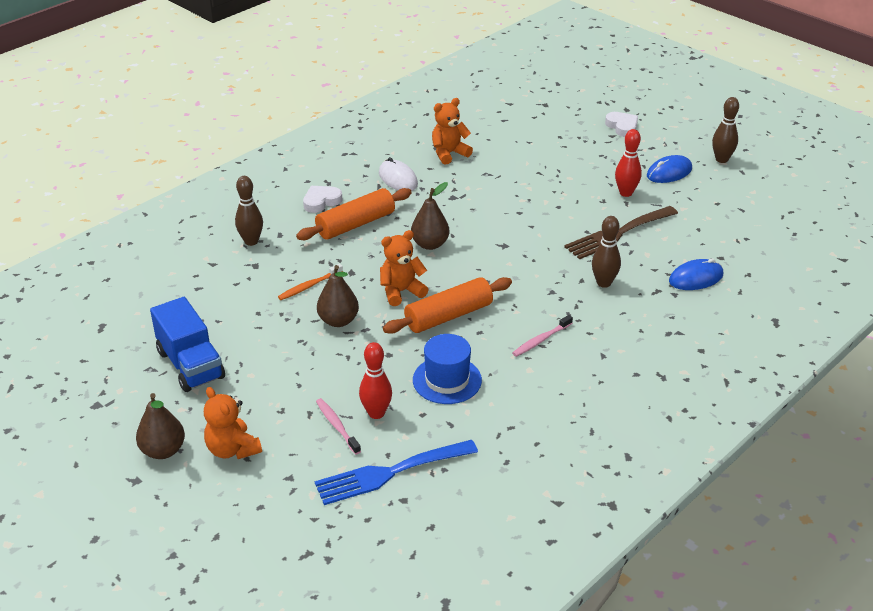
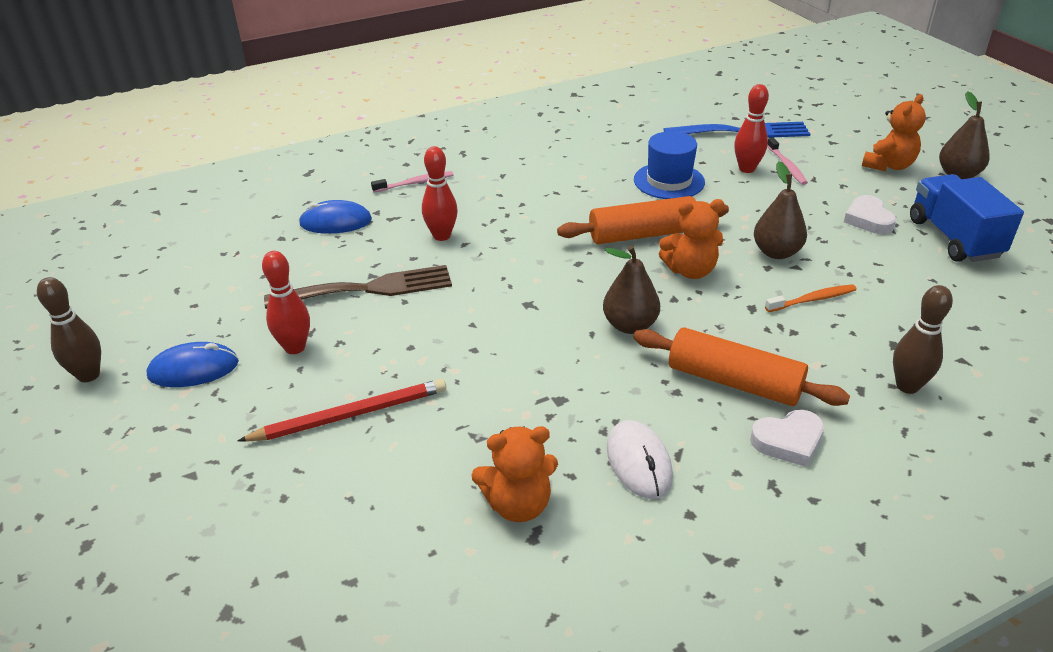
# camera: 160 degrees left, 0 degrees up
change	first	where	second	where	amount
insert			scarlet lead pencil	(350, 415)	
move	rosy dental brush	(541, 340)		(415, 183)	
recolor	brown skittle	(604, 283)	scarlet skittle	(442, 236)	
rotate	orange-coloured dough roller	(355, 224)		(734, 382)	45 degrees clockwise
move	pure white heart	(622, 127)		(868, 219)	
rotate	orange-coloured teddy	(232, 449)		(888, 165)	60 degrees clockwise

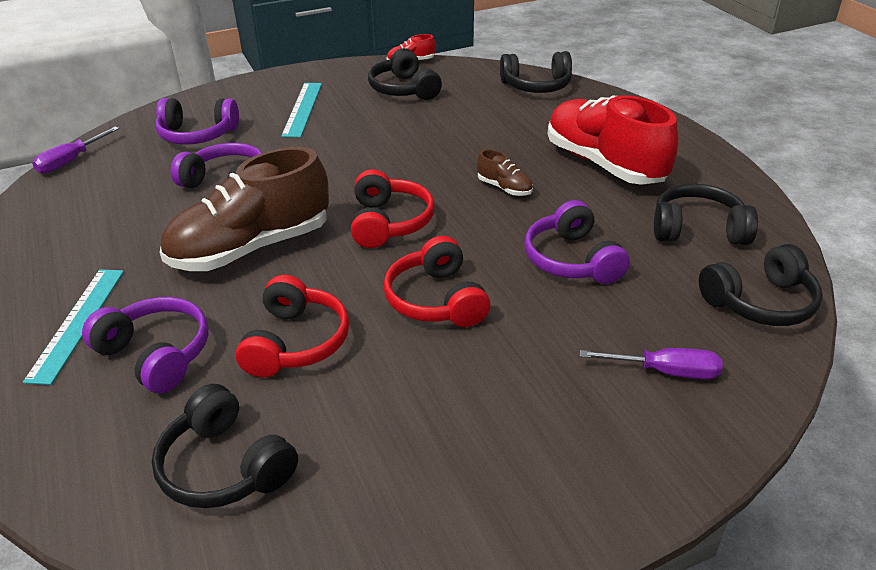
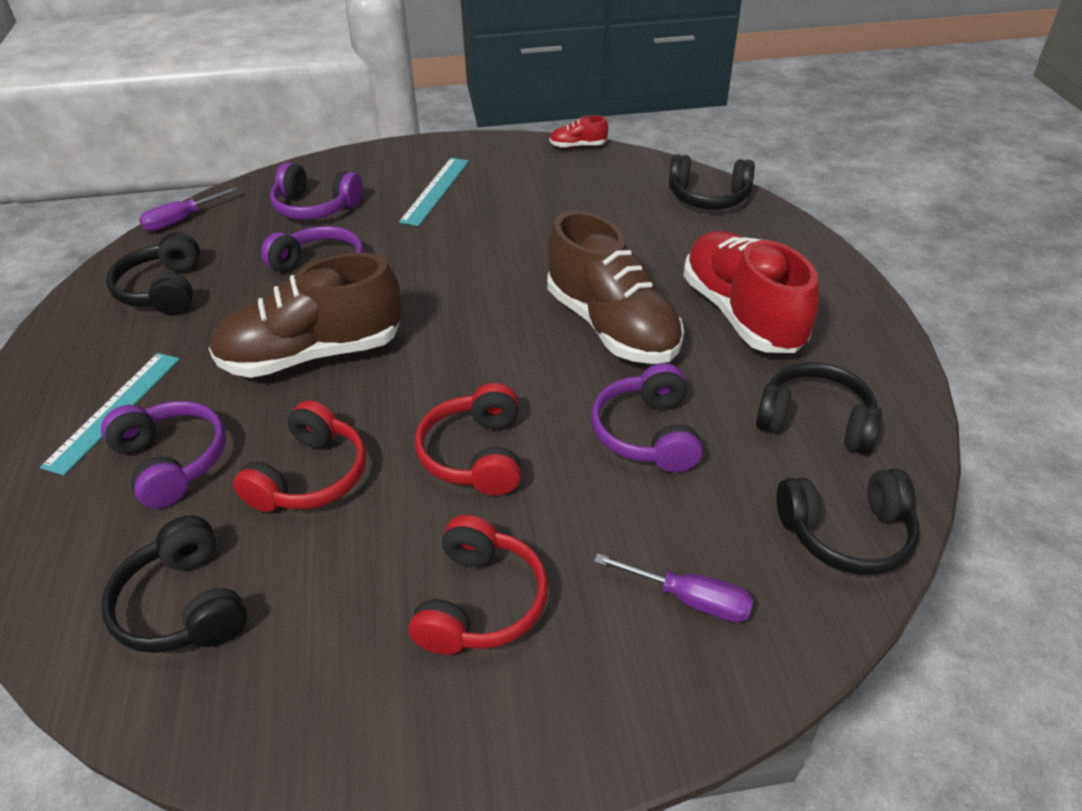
# camera: 15 degrees right, 5 degrees up
change	first	where	second	where	amount
move	black over-ear headphones	(404, 89)		(163, 290)	
move	scarlet over-ear headphones	(389, 222)		(480, 602)	
resize	brown shoe	(504, 188)		(611, 327)	x2.40

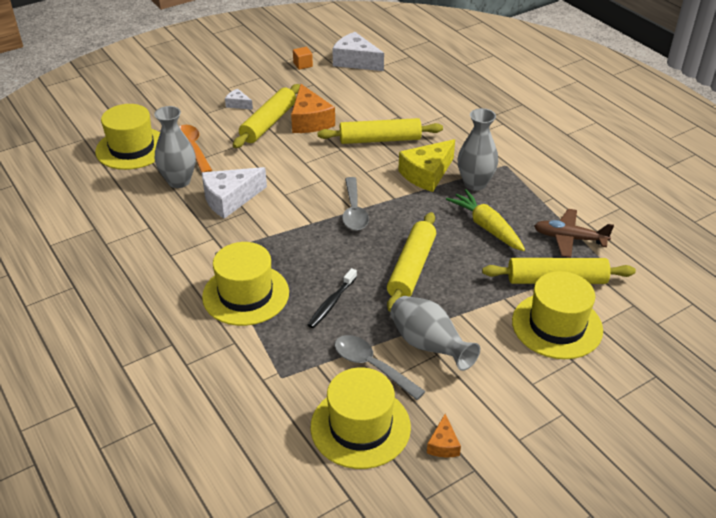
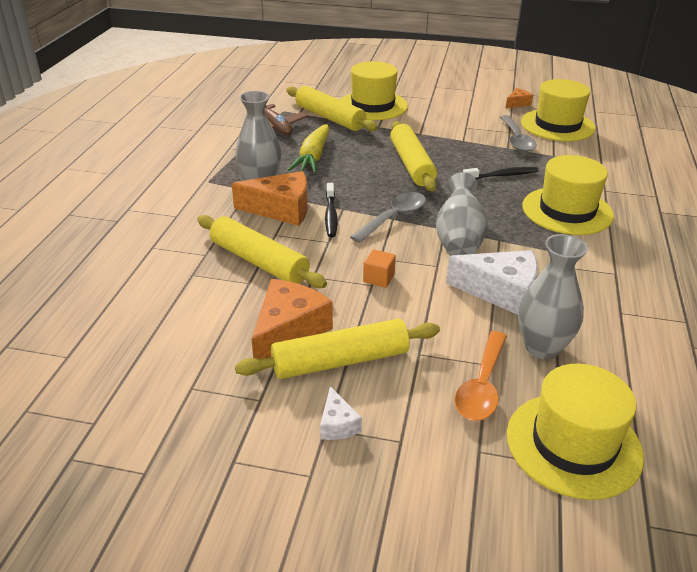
# camera: 135 degrees left, 5 degrees down
change	first	where	second	where	amount
recolor	golden cheese	(426, 174)	orange-coloured cheese	(281, 209)	
insert			black dental brush	(331, 215)	
move	orange-coloured cube	(303, 65)		(379, 278)	
rotate	golden dough roller	(411, 268)		(411, 164)	75 degrees counterclockwise
move	grey vase	(428, 346)		(459, 240)	
delete	pure white cheese	(355, 61)			

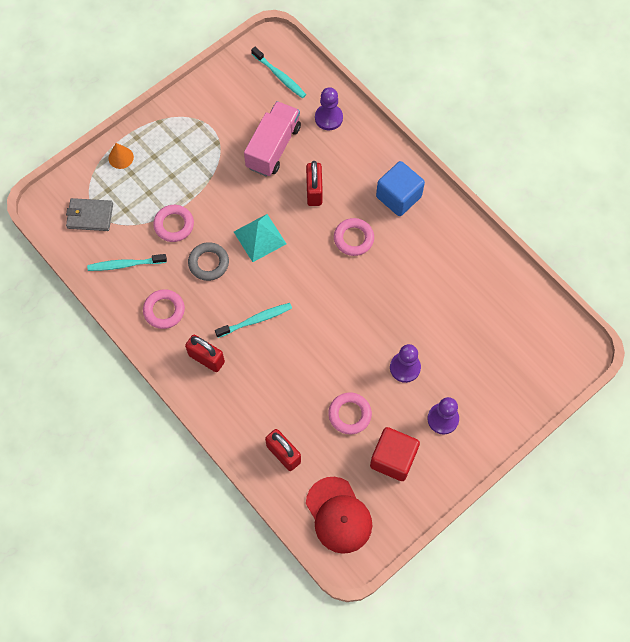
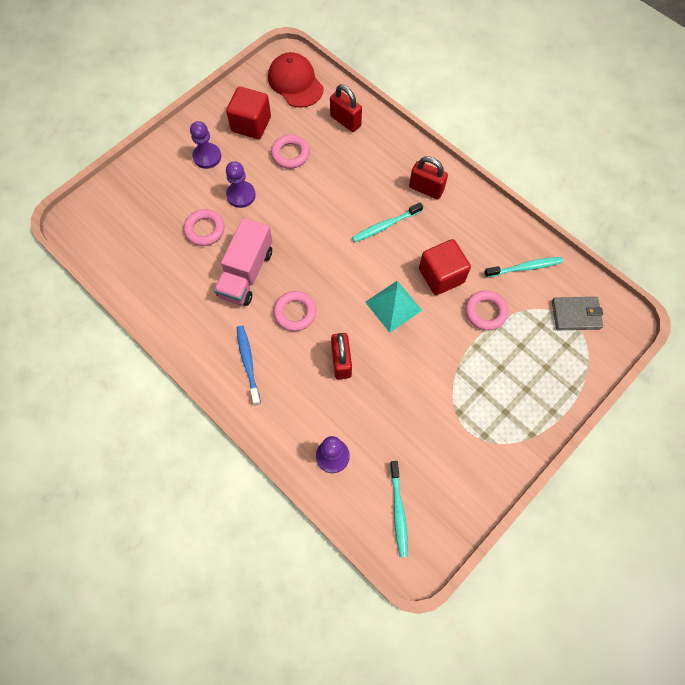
# camera: 175 degrees right, 0 degrees up
change	first	where	second	where	amount
move	rosy torus	(164, 310)		(205, 229)	
move	rosy lorry	(273, 147)		(246, 273)	
replace	royal blue cube	(398, 197)	royal blue dental brush	(248, 363)	
rotate	turquoise dental brush	(279, 76)		(398, 511)	135 degrees counterclockwise
replace	grey torus	(208, 263)	scarlet cube	(441, 276)	
delete	orange-coloured solid cone	(121, 157)			

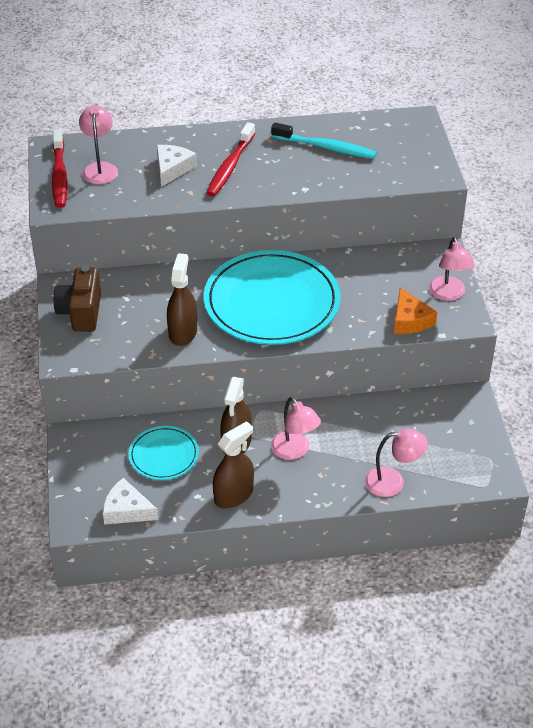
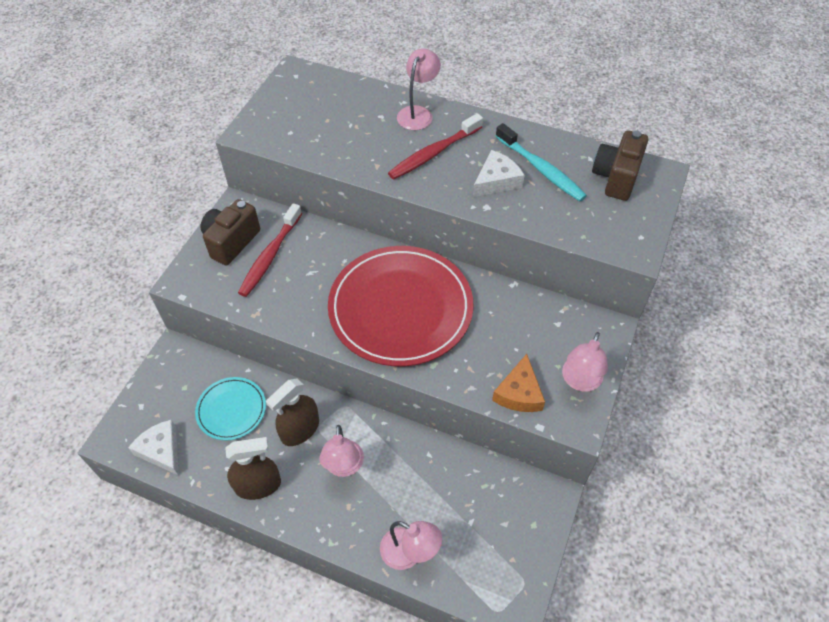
# camera: 30 degrees right, 10 degrees up
change	first	where	second	where	amount
move	scarlet dental brush	(59, 175)		(270, 256)	
recolor	turquoise dinner plate	(272, 302)	scarlet dinner plate	(400, 308)	
move	rosy lamp	(100, 168)		(418, 113)	
move	pure white cheese	(172, 169)		(496, 181)	
insert			brown compact camera	(616, 178)	
delete	brown spray bottle	(183, 332)			

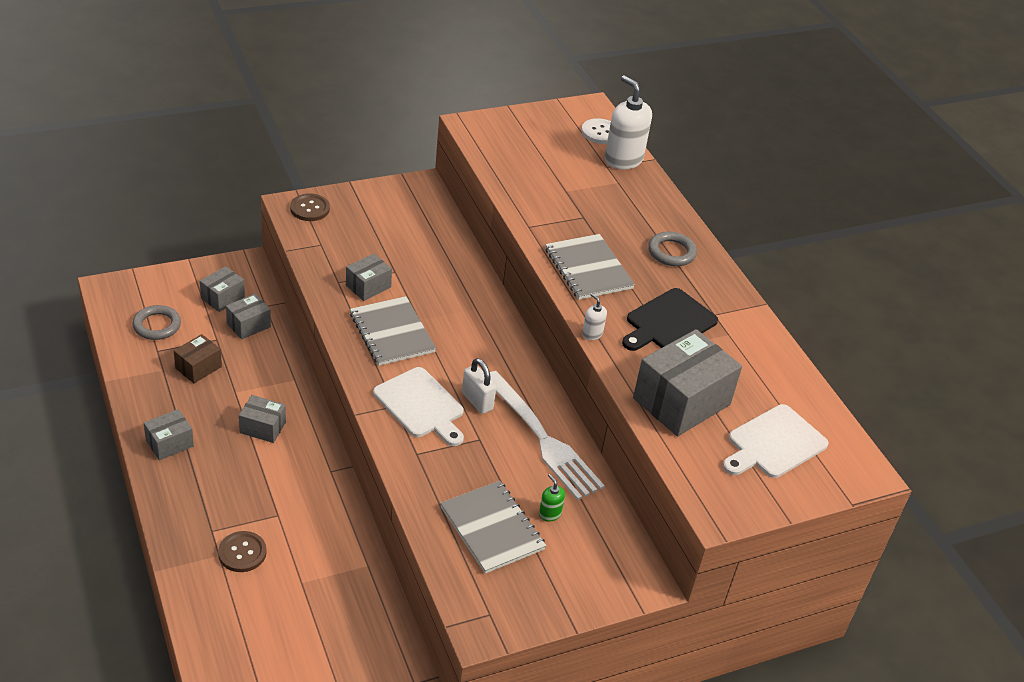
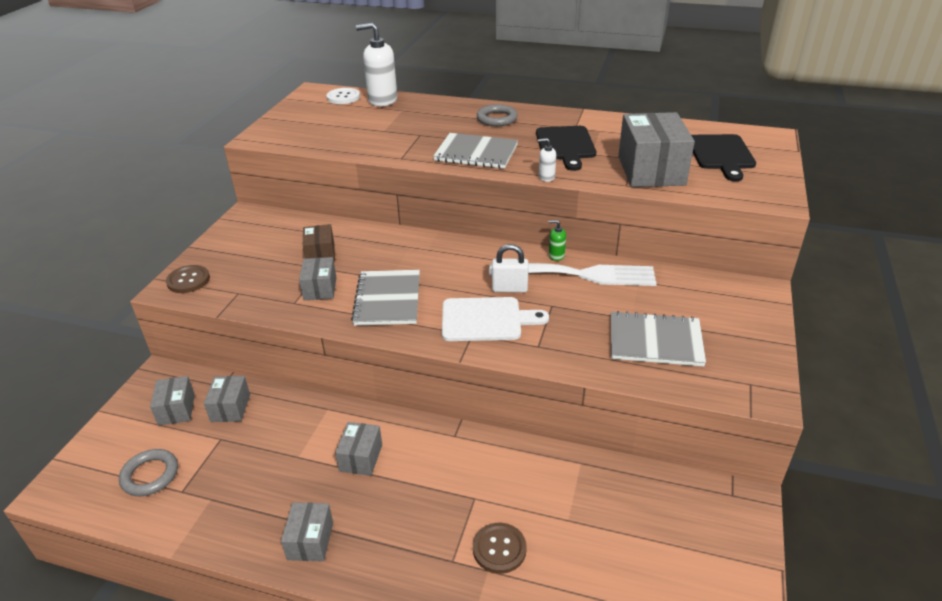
# camera: 45 degrees left, 5 degrees down
change	first	where	second	where	amount
move	brown parcel	(198, 367)		(320, 254)	
rotate	grey parcel	(262, 427)		(361, 458)	45 degrees counterclockwise
rotate	grey exercise book	(392, 333)		(387, 299)	75 degrees clockwise
move	leaf-green pump bottle	(549, 514)		(556, 255)	
recolor	pure white chopping board	(773, 443)	black chopping board	(721, 154)	

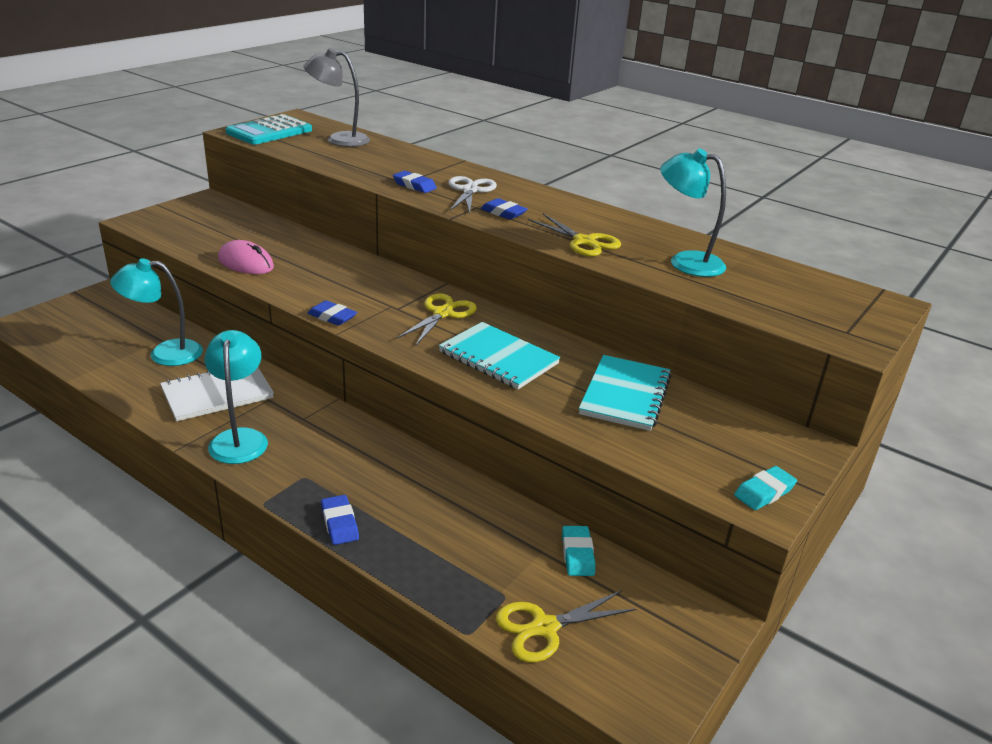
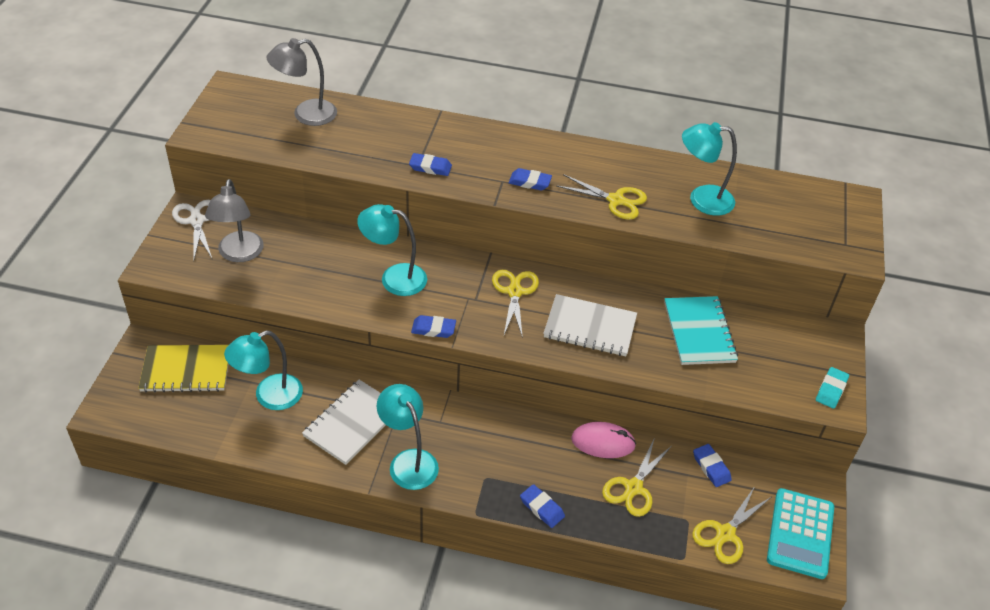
# camera: 25 degrees left, 15 degrees up
change	first	where	second	where	amount
insert			golden exercise book	(186, 370)	
move	pure white scissors	(470, 190)		(196, 221)	
insert			grey lamp	(239, 254)	
insert			turquoise lamp	(394, 278)	
recolor	turquoise exercise book	(498, 358)	pure white exercise book	(590, 327)	
move	rosy computer mouse	(246, 263)		(603, 442)	
insert			golden scissors	(633, 488)	
recolor	turquoise pencil eraser	(577, 554)	royal blue pencil eraser	(711, 467)	
move	turquoise adding machine	(269, 131)		(800, 534)	

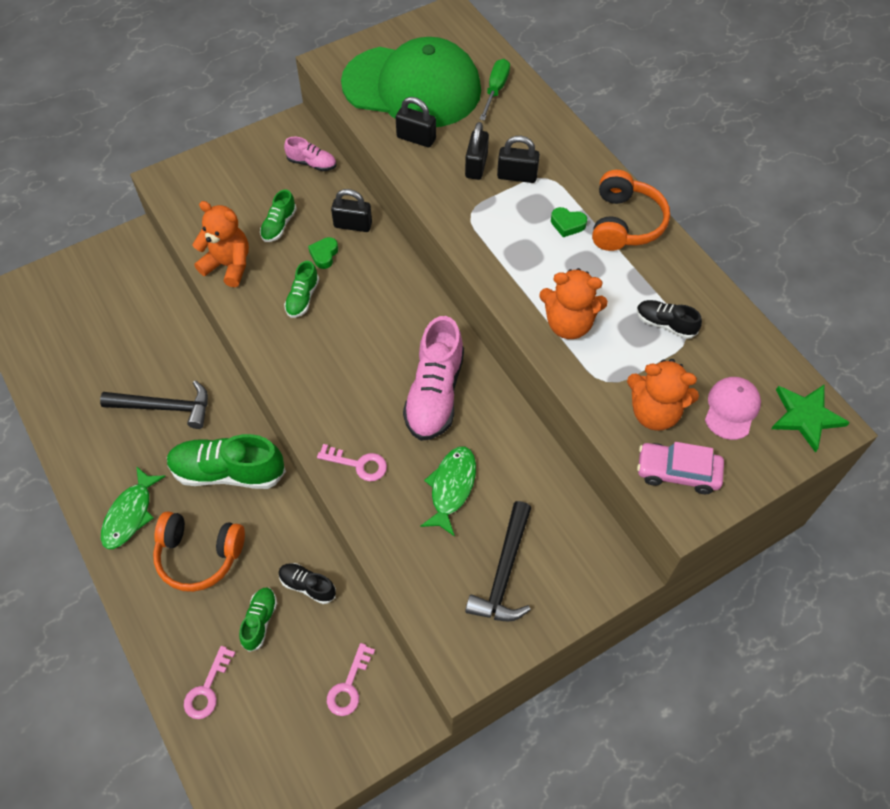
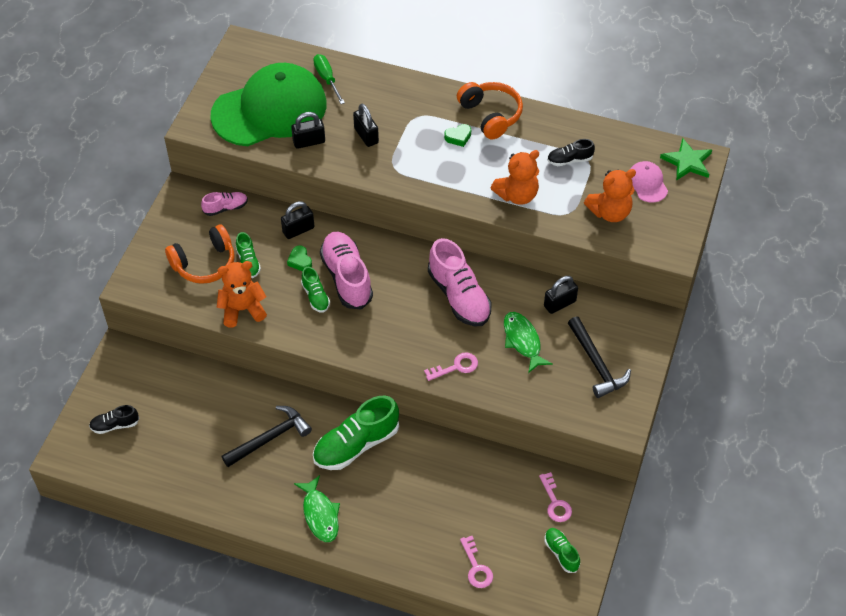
# camera: 40 degrees left, 5 degrees down
change	first	where	second	where	amount
move	black shoe	(307, 586)		(115, 425)	
move	orange-coloured over-ear headphones	(199, 555)		(204, 263)	
insert			rosy shoe	(347, 278)	
move	black small lock	(517, 176)		(559, 304)	
move	leaf-green shoe	(260, 621)		(561, 553)	
delete	rosy car	(677, 472)			

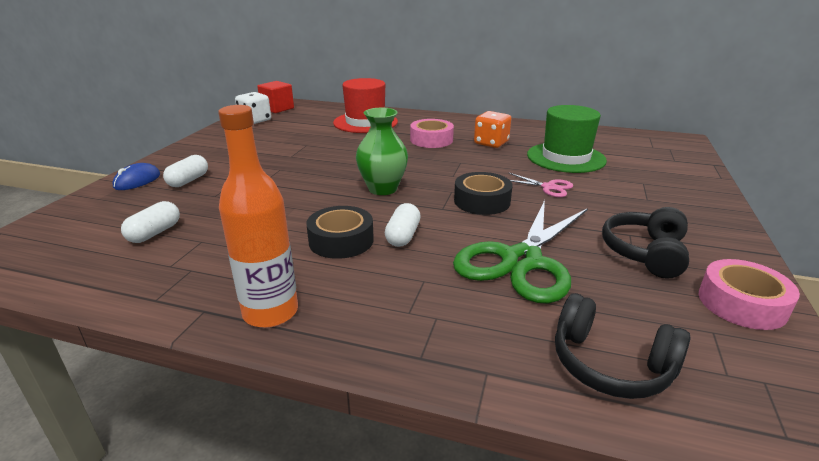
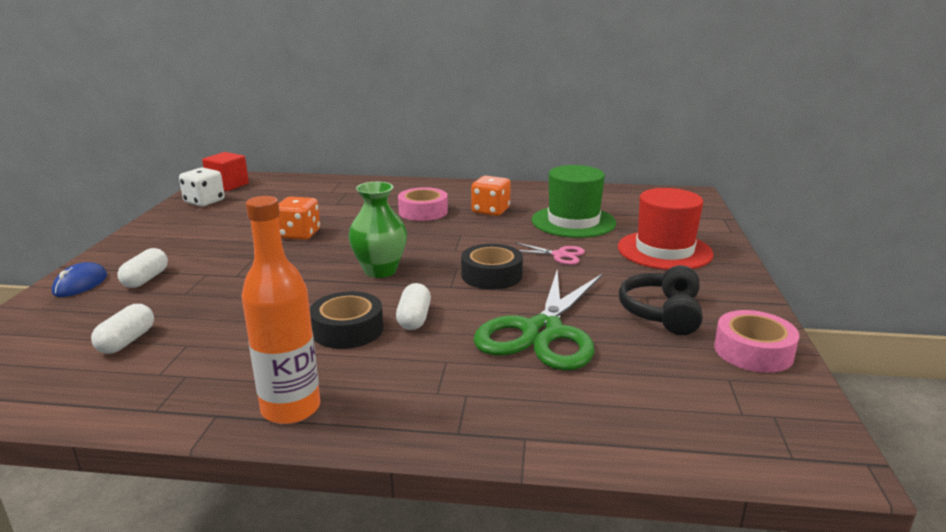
# camera: 10 degrees left, 5 degrees down
change	first	where	second	where	amount
insert			orange-coloured dice	(299, 234)	
move	scarlet top hat	(365, 122)		(664, 251)	
delete	black over-ear headphones	(610, 364)			

